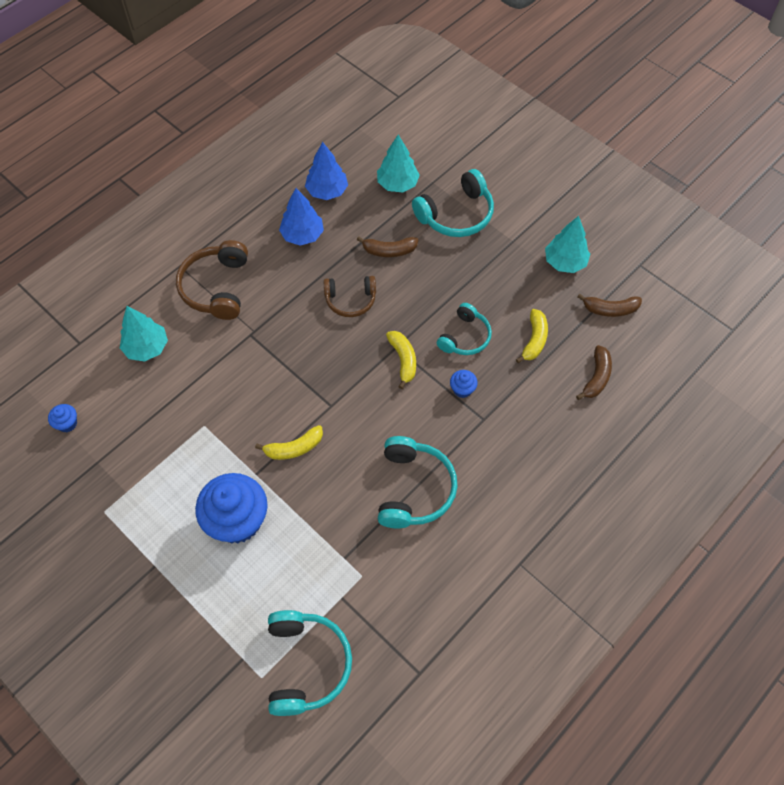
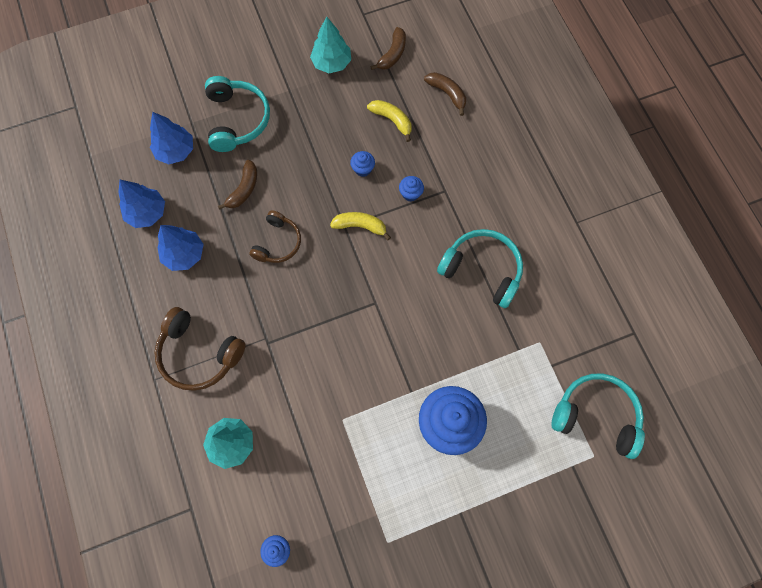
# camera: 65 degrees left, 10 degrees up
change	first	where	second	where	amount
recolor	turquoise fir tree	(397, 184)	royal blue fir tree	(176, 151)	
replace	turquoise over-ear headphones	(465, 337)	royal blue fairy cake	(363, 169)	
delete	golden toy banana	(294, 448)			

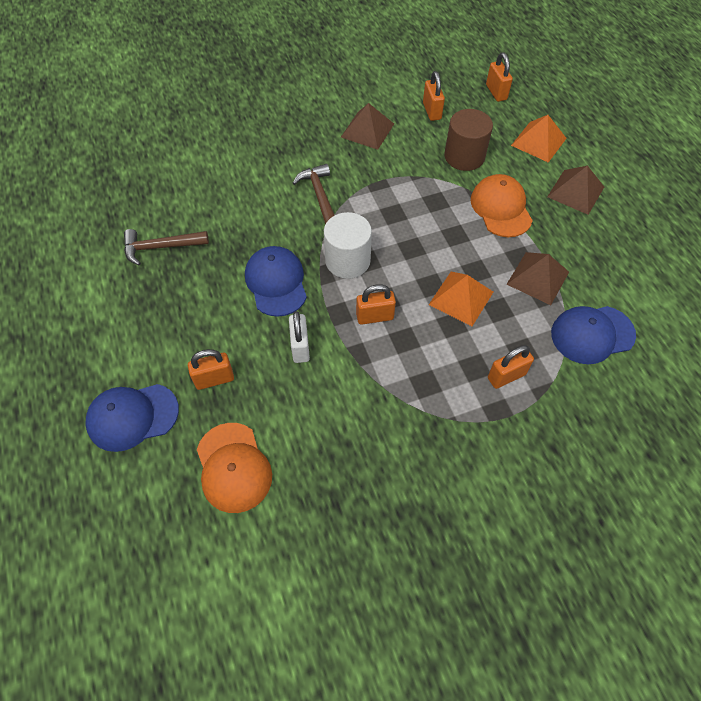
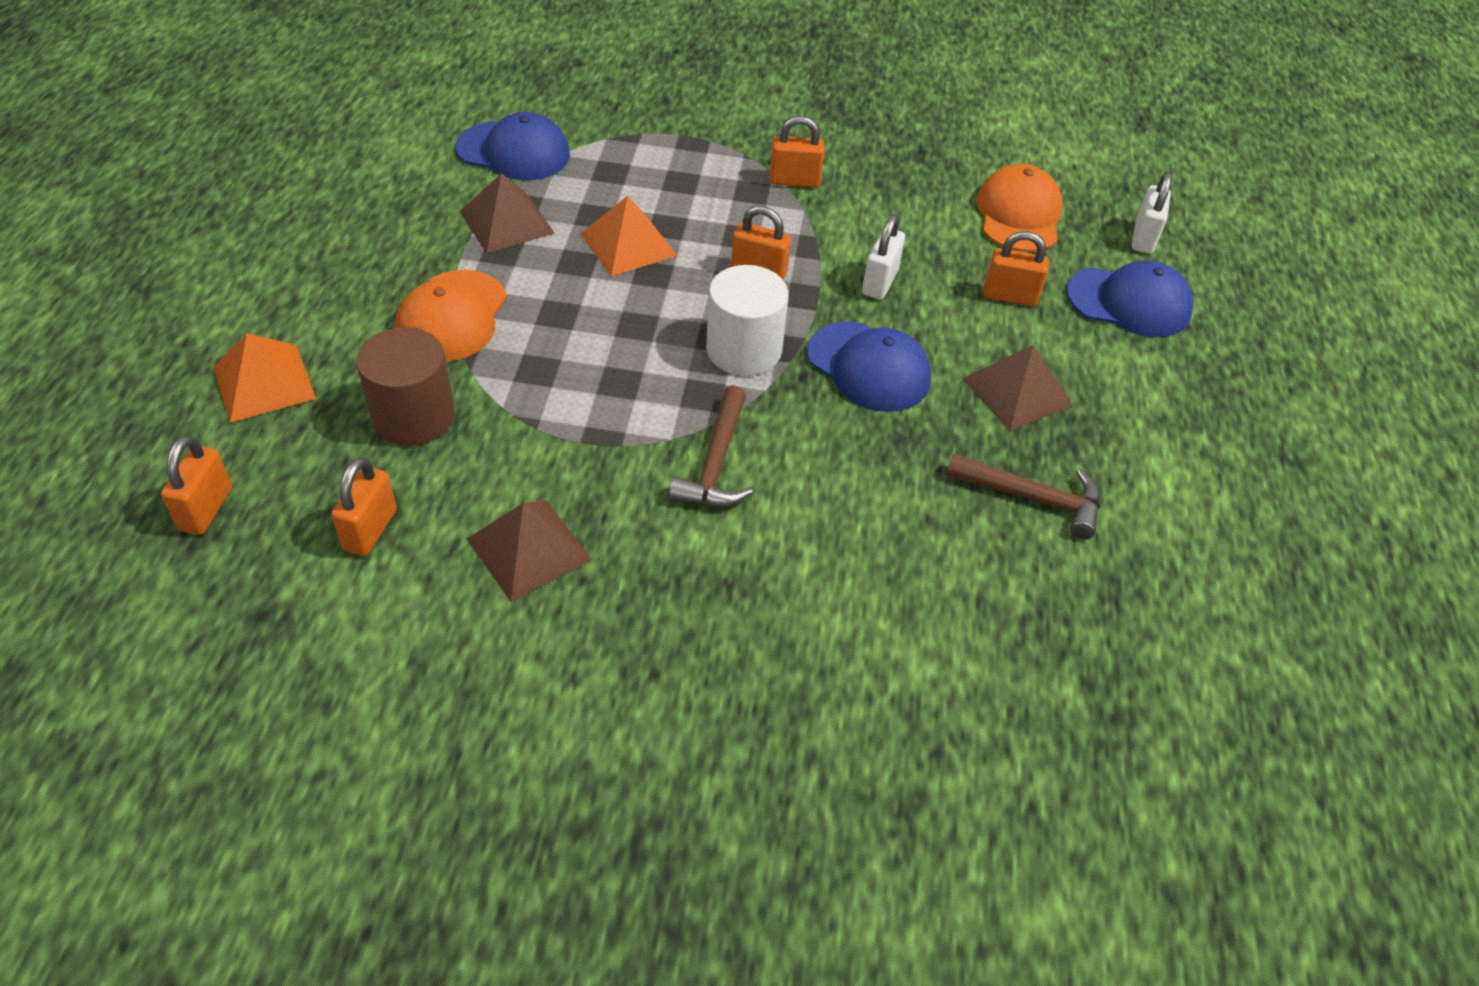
# camera: 155 degrees left, 10 degrees down
change	first	where	second	where	amount
move	orange-coloured small lock	(506, 376)		(794, 181)	
rotate	royal blue peaked cap	(276, 282)		(868, 367)	60 degrees counterclockwise
move	brown pyramid	(575, 191)		(1017, 392)	
insert			pure white small lock	(1143, 238)	

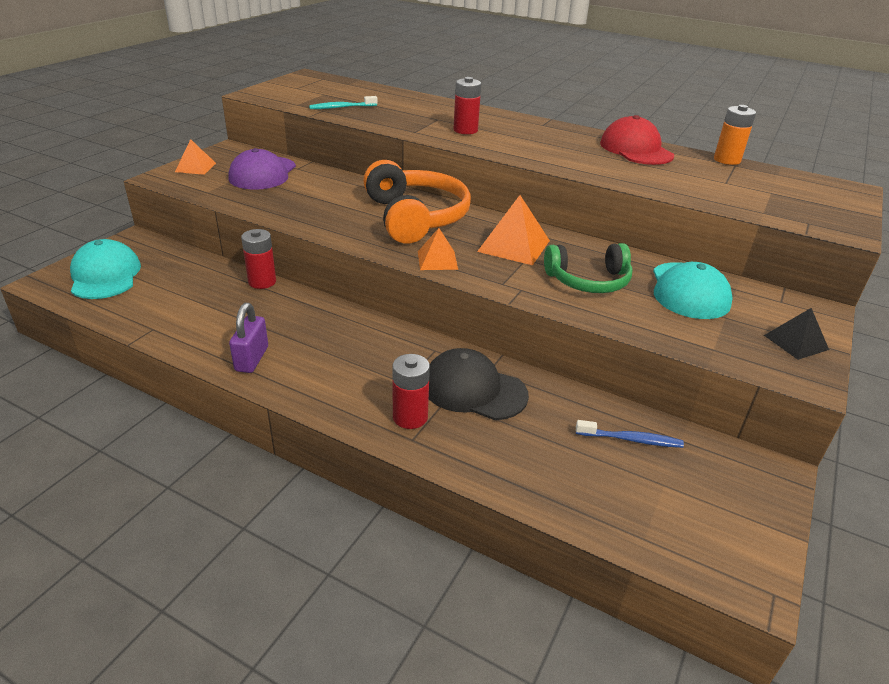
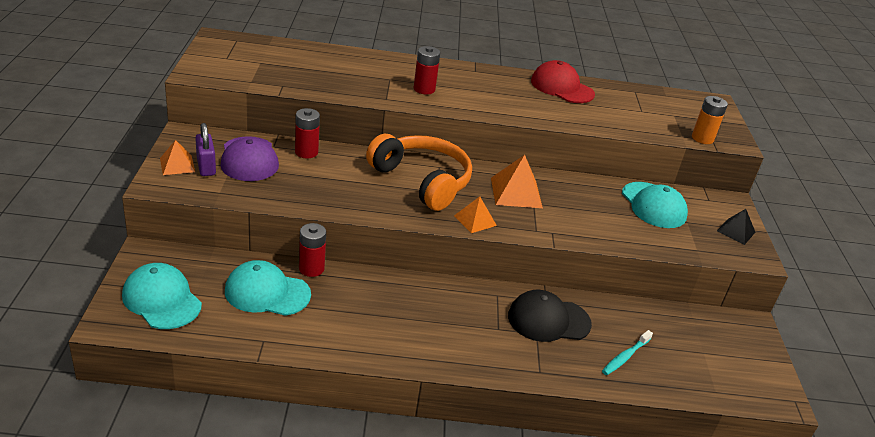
# camera: 30 degrees left, 0 degrees up
change	first	where	second	where	amount
move	purple small lock	(252, 359)		(206, 166)	
insert			turquoise peaked cap	(267, 292)	
move	scarlet power cell	(410, 417)		(306, 152)	
move	turquoise dental brush	(342, 107)		(625, 356)	
move	orange-coloured power cell	(727, 160)		(702, 138)	
delete	leaf-green over-ear headphones	(588, 280)			
delete	royal blue dental brush	(630, 439)			

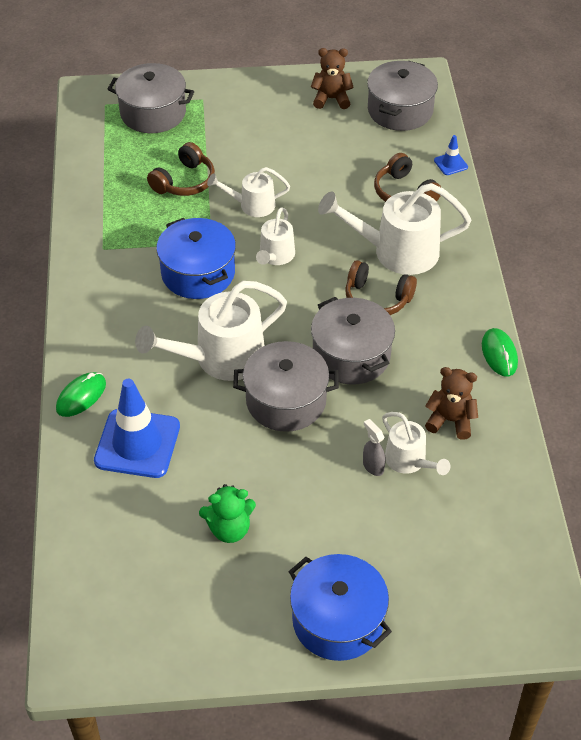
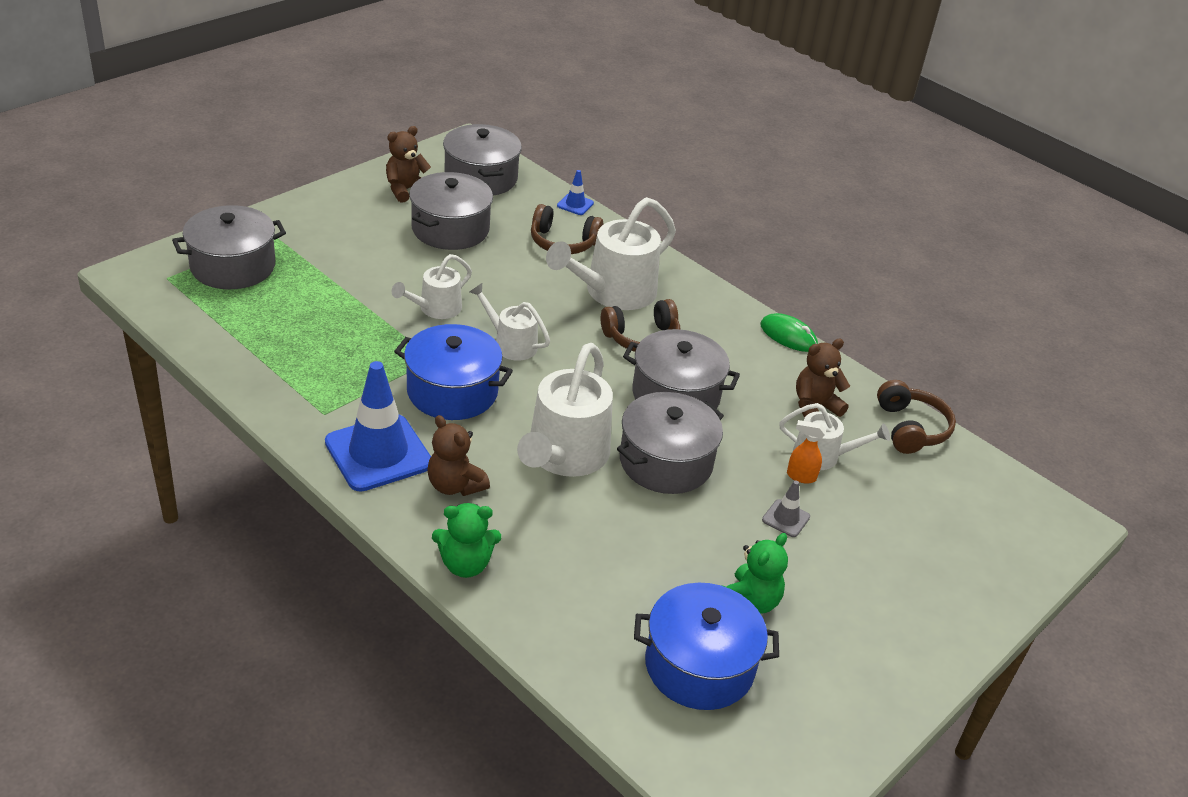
# camera: 45 degrees left, 10 degrees down
change	first	where	second	where	amount
move	royal blue traffic cone	(137, 443)		(378, 453)	
insert			grey pot	(450, 229)	
insert			brown teddy	(455, 485)	
replace	leaf-green computer mouse	(81, 396)	leaf-green teddy	(465, 564)	
rotate	pure white watering pot	(275, 256)		(510, 343)	150 degrees clockwise
move	royal blue pot	(338, 620)		(699, 665)	
insert			grey traffic cone	(786, 518)	
recolor	grey spray bottle	(373, 466)	orange-coloured spray bottle	(800, 476)	
move	brown over-ear headphones	(184, 181)		(910, 428)	

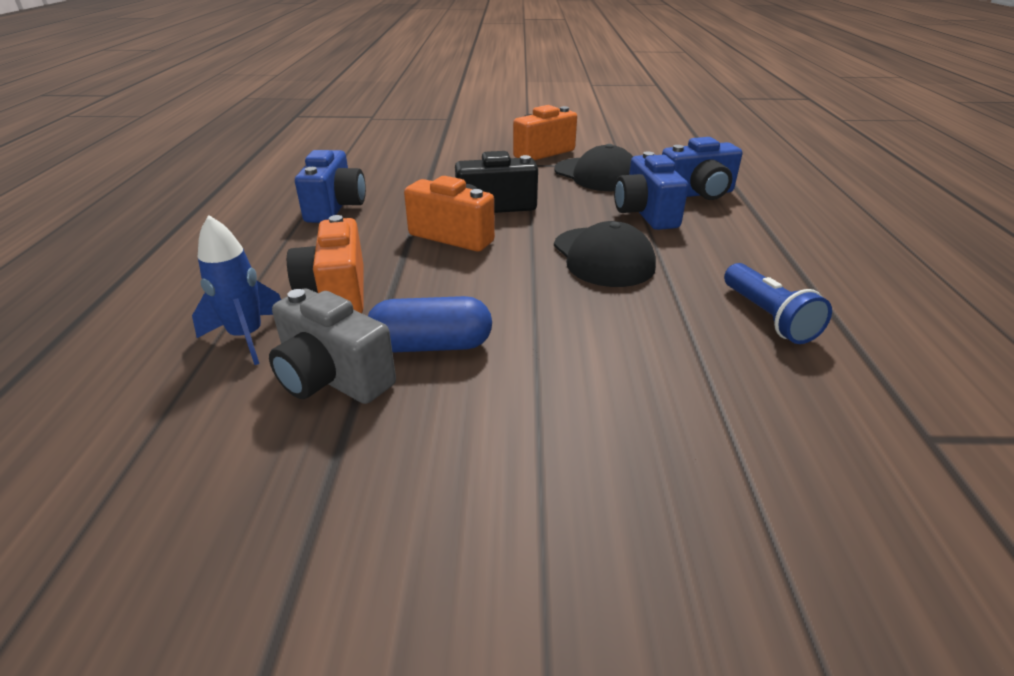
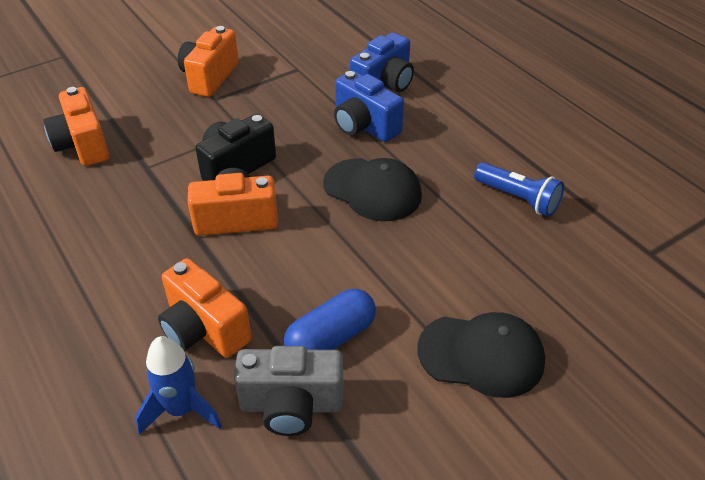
# camera: 35 degrees left, 10 degrees up
change	first	where	second	where	amount
insert			orange-coloured compact camera	(83, 145)	
move	black peaked cap	(596, 175)		(481, 355)	
delete	royal blue compact camera	(335, 207)			

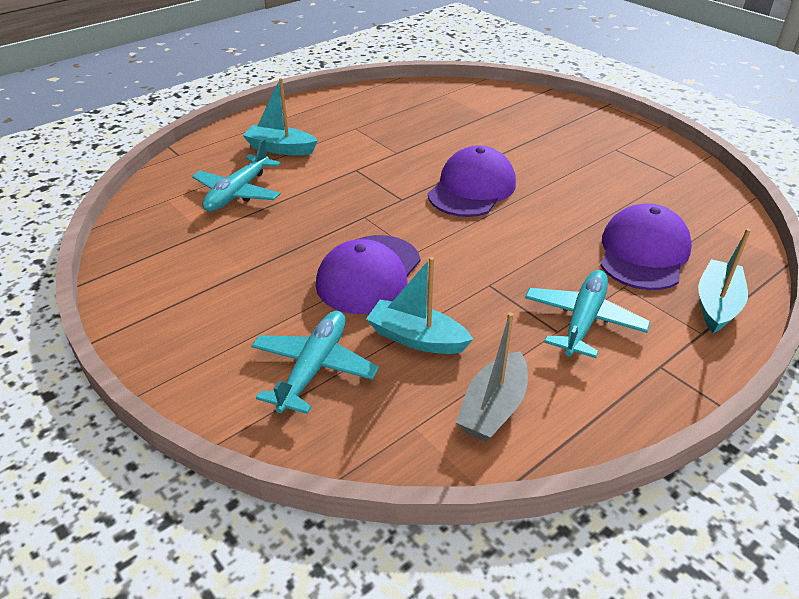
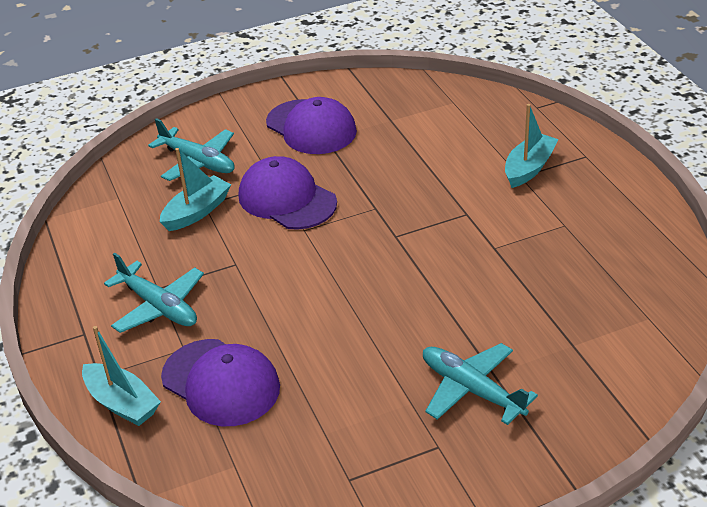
# camera: 110 degrees right, 0 degrees up
change	first	where	second	where	amount
move	purple peaked cap	(472, 189)		(311, 127)	
move	turquoise plane	(238, 193)		(471, 390)	
delete	grey sailboat	(493, 408)			

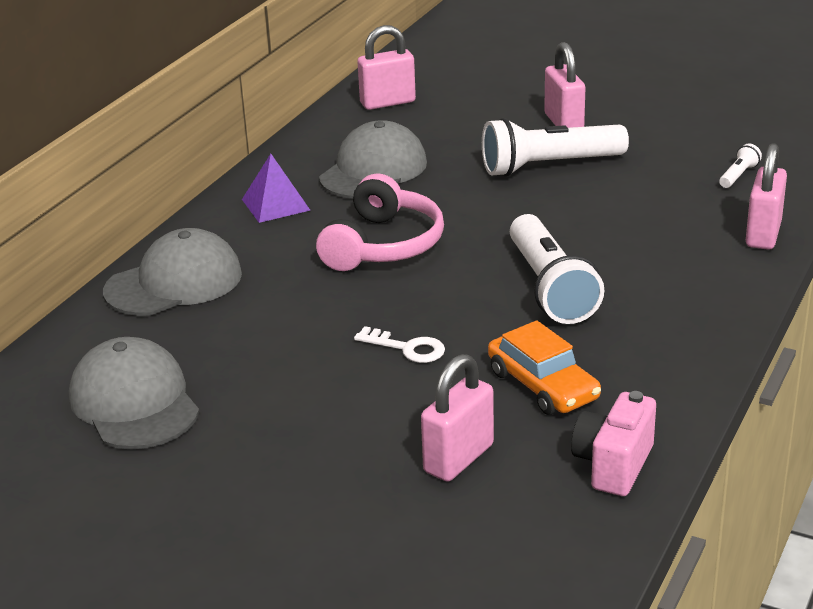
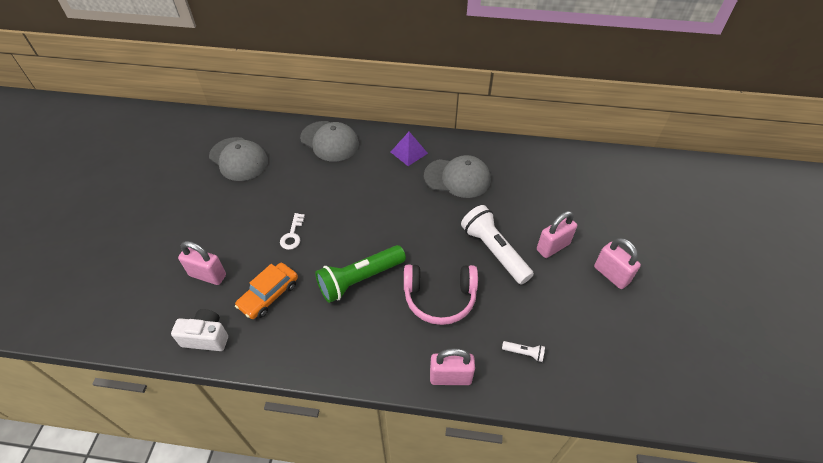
# camera: 70 degrees right, 20 degrees up
change	first	where	second	where	amount
recolor	rosy compact camera	(613, 465)	pure white compact camera	(206, 337)	
rotate	grey peaked cap	(134, 402)		(238, 159)	90 degrees clockwise
recolor	pure white pocket torch	(550, 288)	leaf-green pocket torch	(359, 279)	
move	rosy over-ear headphones	(383, 245)		(440, 298)	
move	rosy small lock	(387, 102)		(611, 275)	

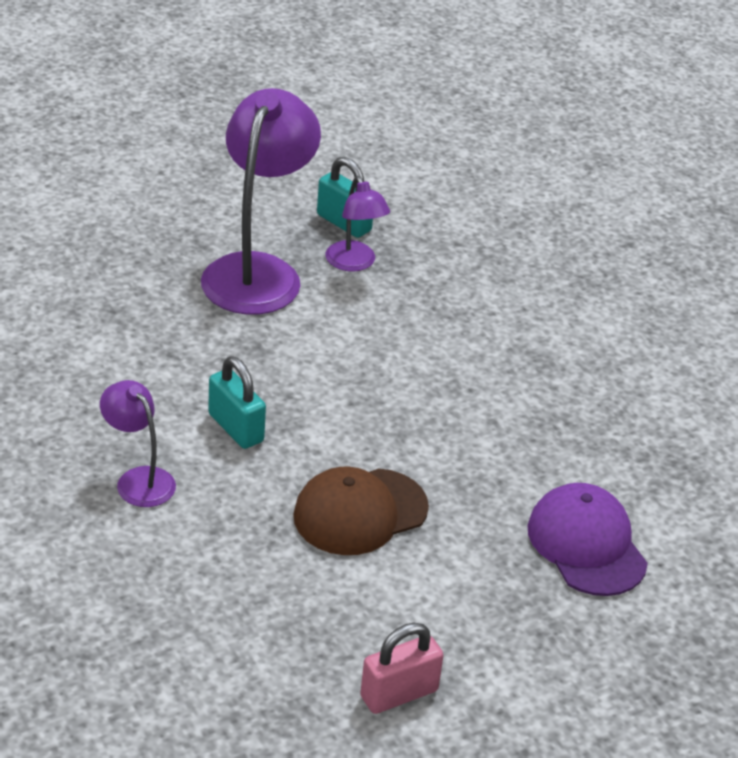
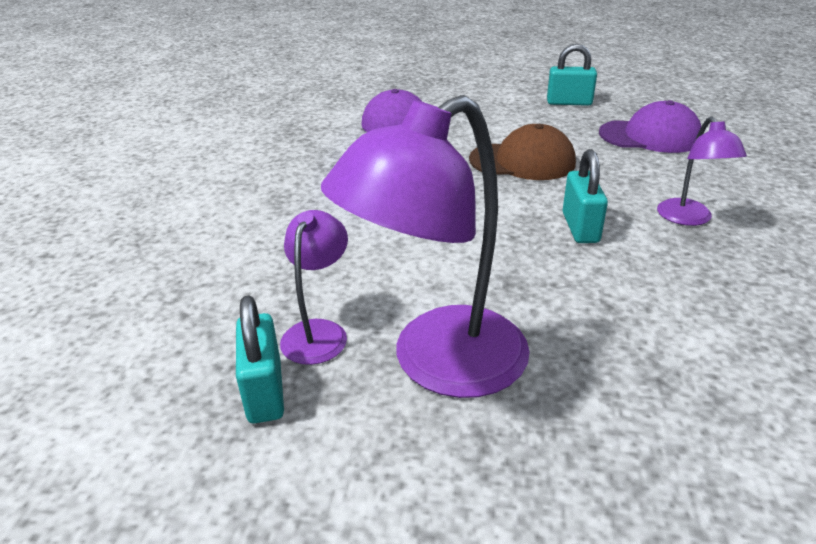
# camera: 140 degrees left, 5 degrees down
change	first	where	second	where	amount
recolor	rosy small lock	(399, 694)	turquoise small lock	(569, 103)	
insert			purple peaked cap	(650, 136)	

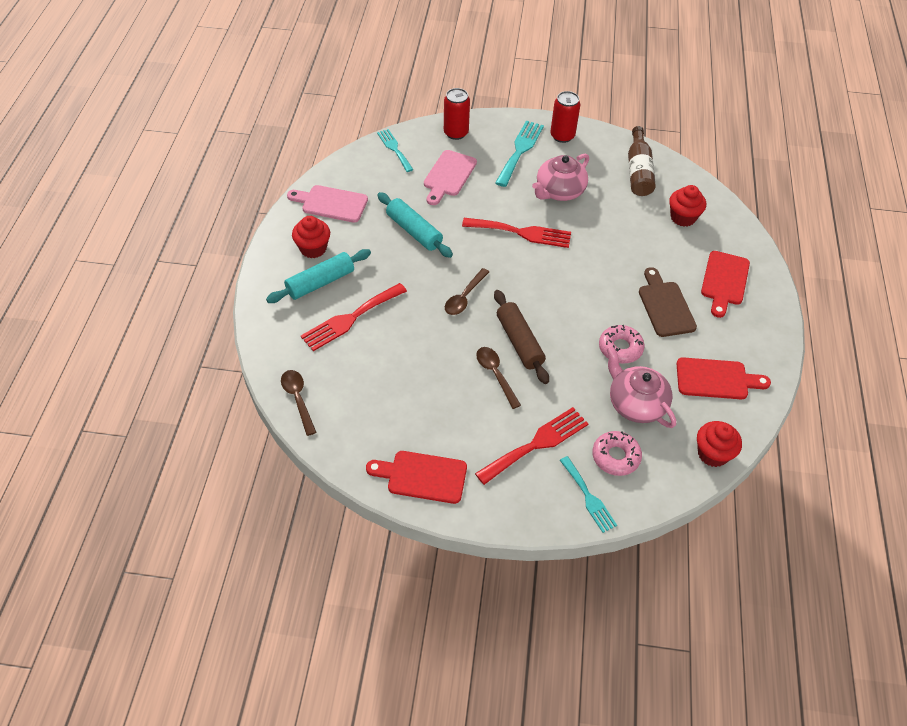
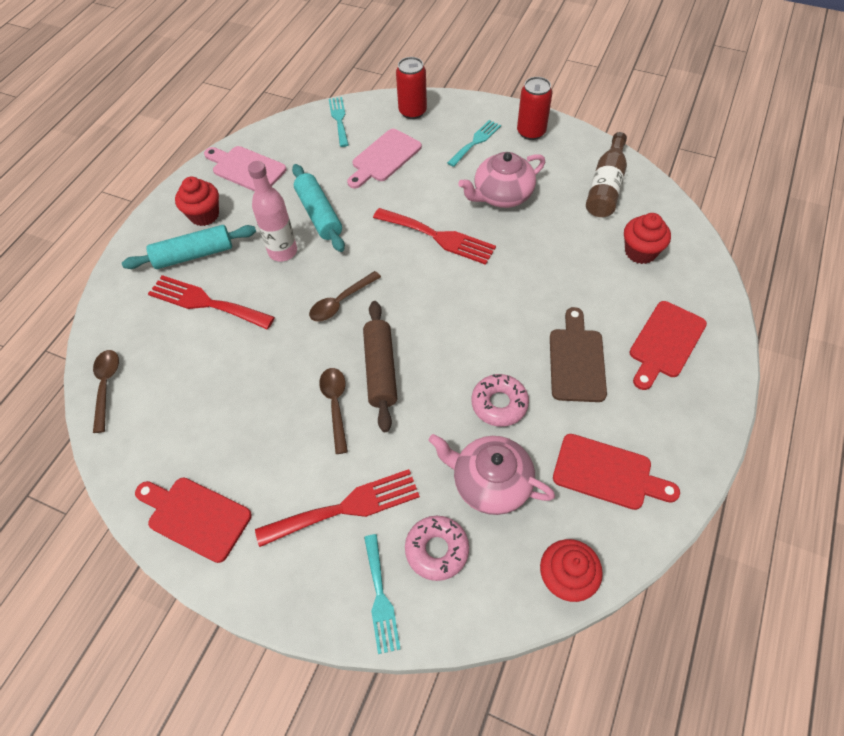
# camera: 20 degrees right, 5 degrees up
change	first	where	second	where	amount
rotate	scarlet fork	(350, 318)		(206, 302)	45 degrees clockwise
insert			rosy flask	(283, 251)	
rotate	rosy tea pot	(636, 404)		(490, 483)	45 degrees counterclockwise
resize	turquoise fork	(520, 151)		(475, 142)	x0.66

